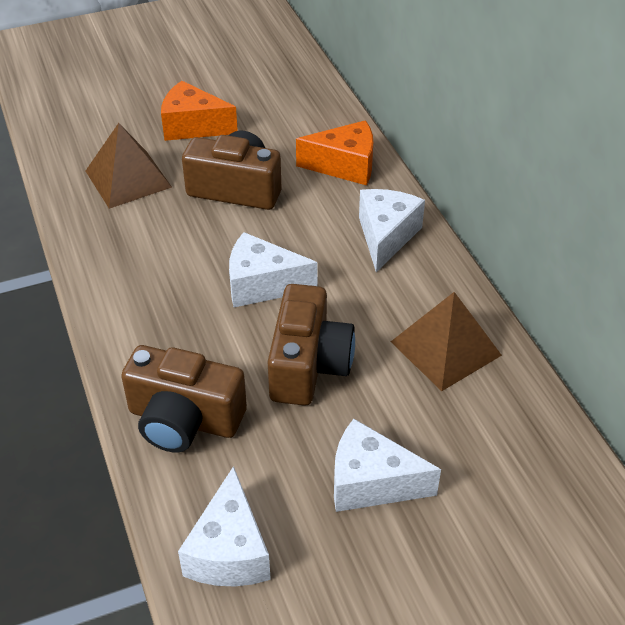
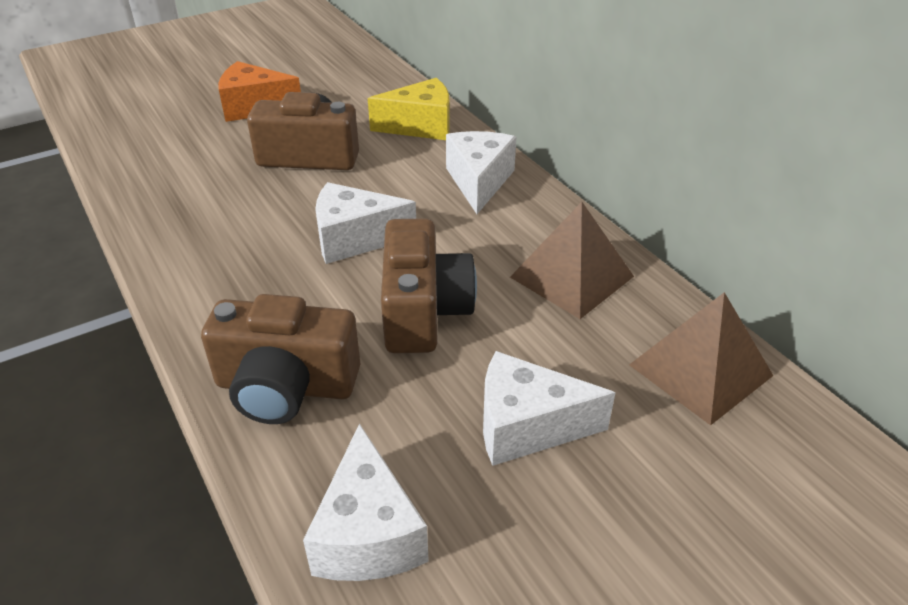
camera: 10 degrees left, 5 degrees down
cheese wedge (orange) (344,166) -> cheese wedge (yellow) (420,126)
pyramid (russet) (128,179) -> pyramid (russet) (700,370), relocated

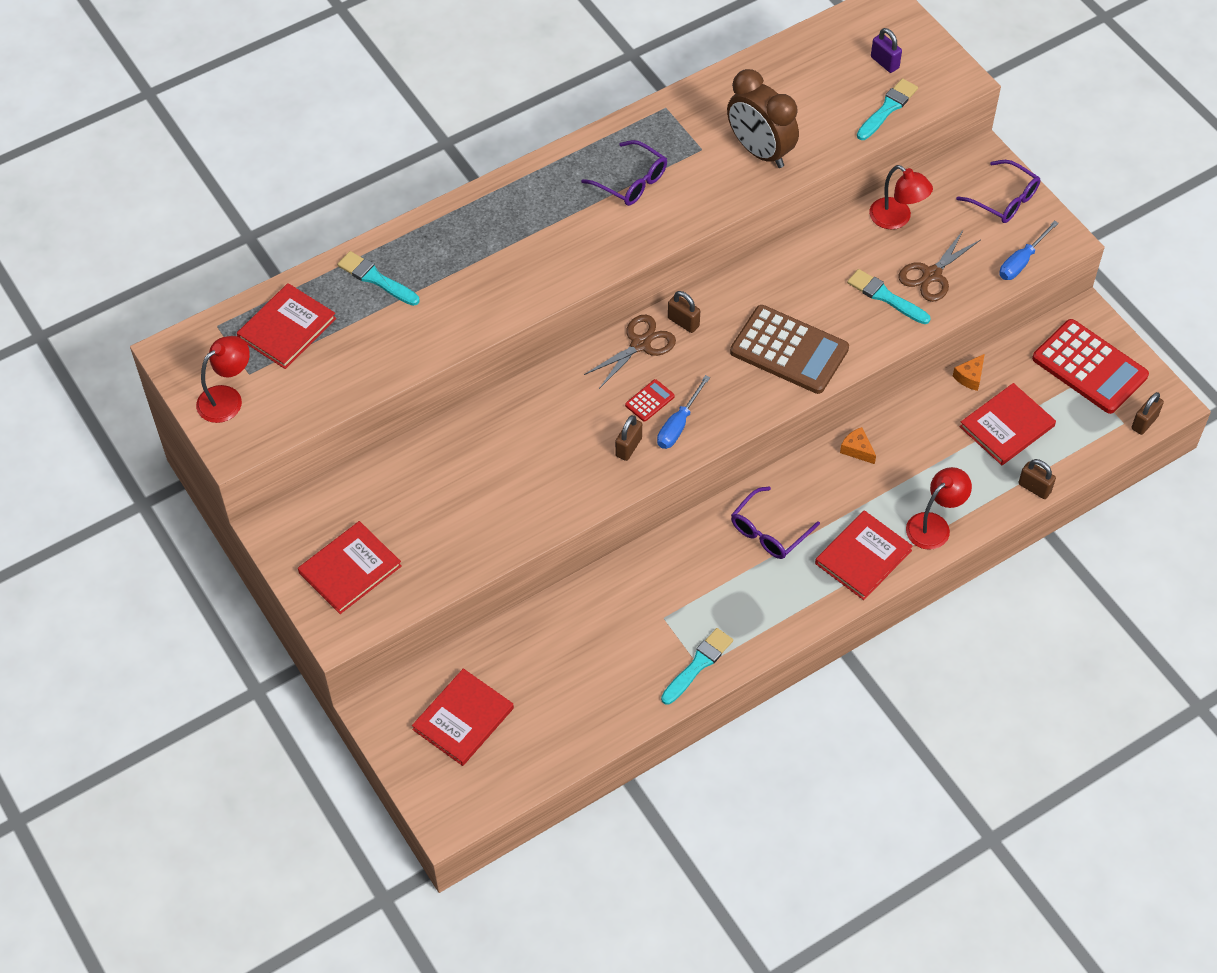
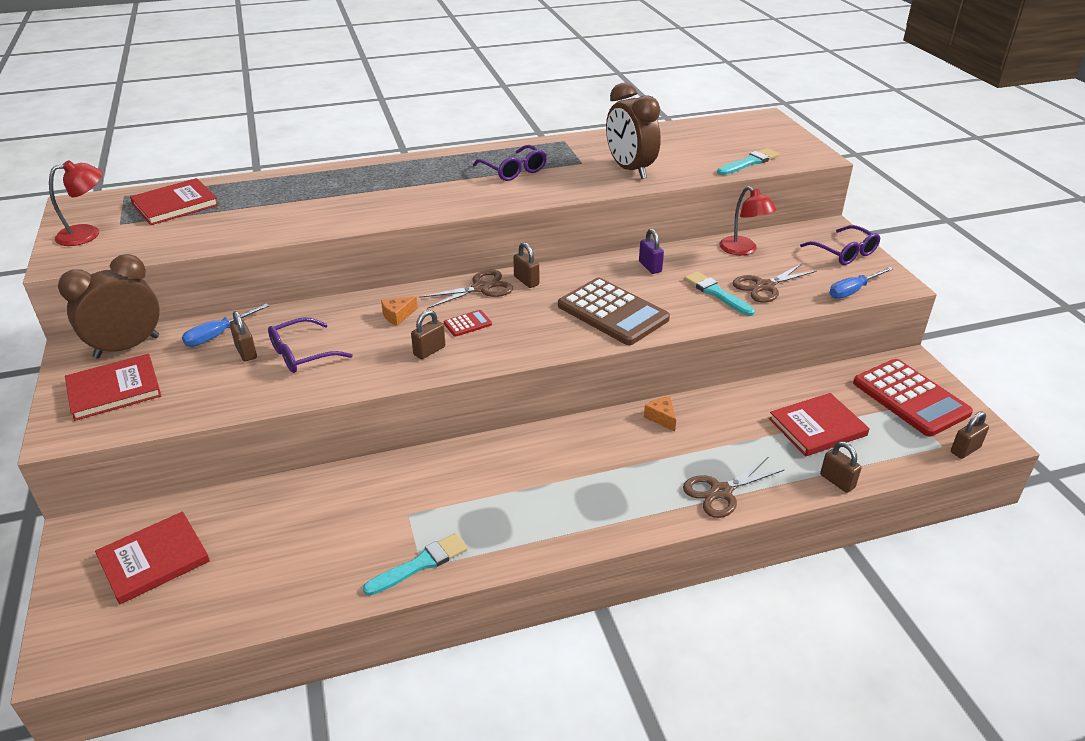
camera: 15 degrees right, 20 degrees down
none -> clock (russet) (127,347)
hand screwdriver (blue) (678,424) -> hand screwdriver (blue) (218,335), relocated
none -> small lock (russet) (246,352)
spectacles (royal purple) (769,531) -> spectacles (royal purple) (302,354), relocated
cheese wedge (orange) (970,377) -> cheese wedge (orange) (398,316), relocated
small lock (royal purple) (884,62) -> small lock (royal purple) (650,267), relocated
desk lamp (red) (934,525) -> shears (russet) (721,492)
paint brush (turquoise) (376,279) -> none
hardcover (red) (863,557) -> none

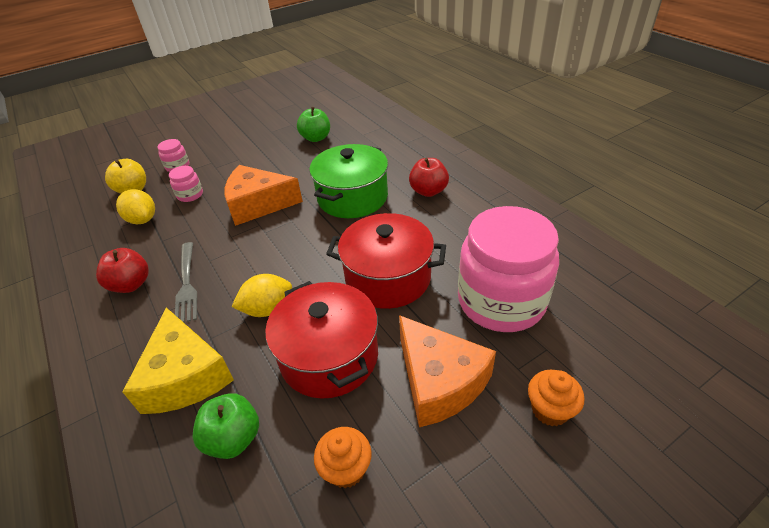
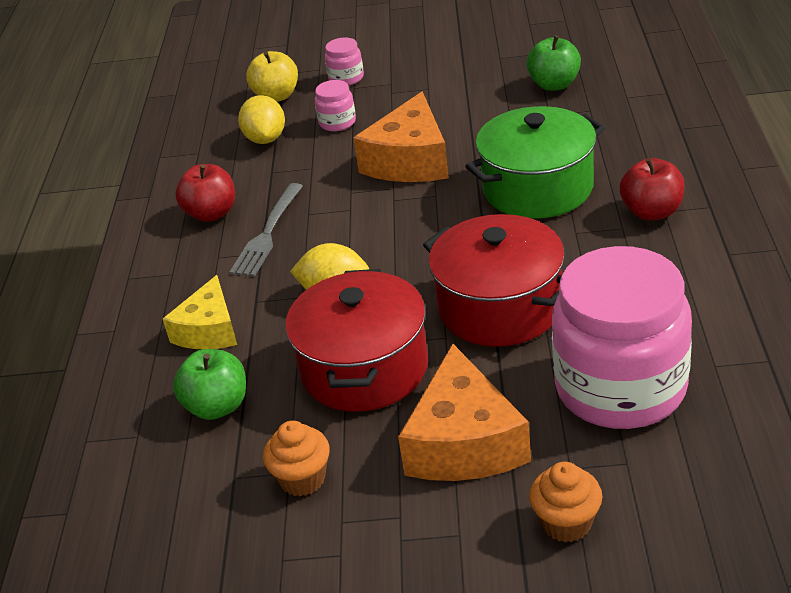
camera: 35 degrees right, 5 degrees down
cheese wedge (yellow) (185,376) -> cheese wedge (yellow) (209,330), x0.65
cheese wedge (orange) (258,204) -> cheese wedge (orange) (410,160), 105 degrees counterclockwise

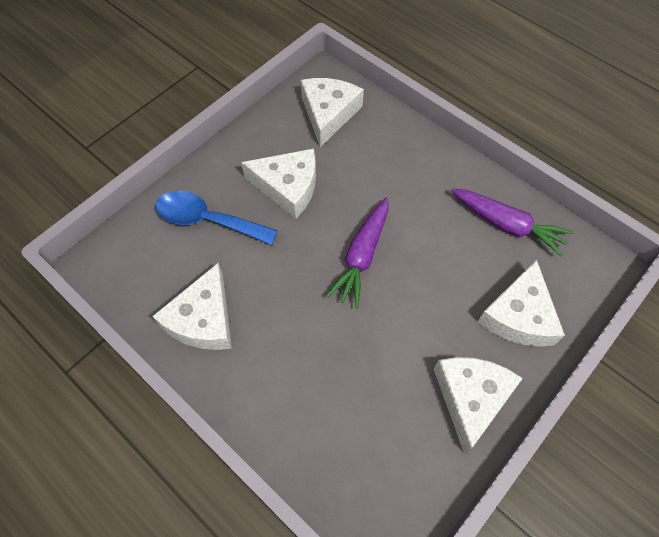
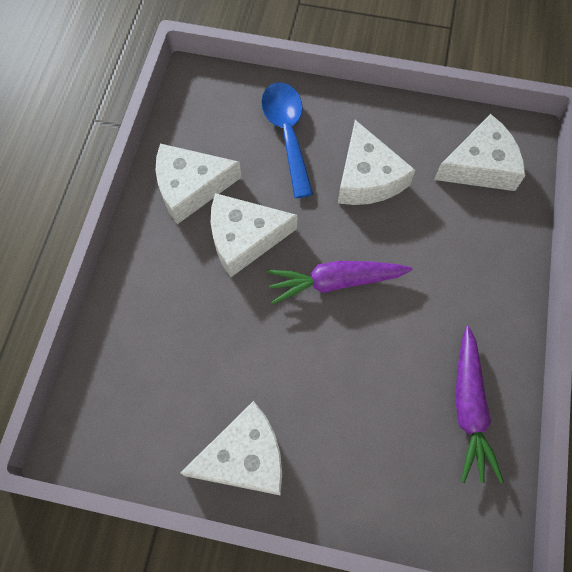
camera: 60 degrees right, 5 degrees up
cheese wedge (white) (518,315) -> cheese wedge (white) (244,238), relocated

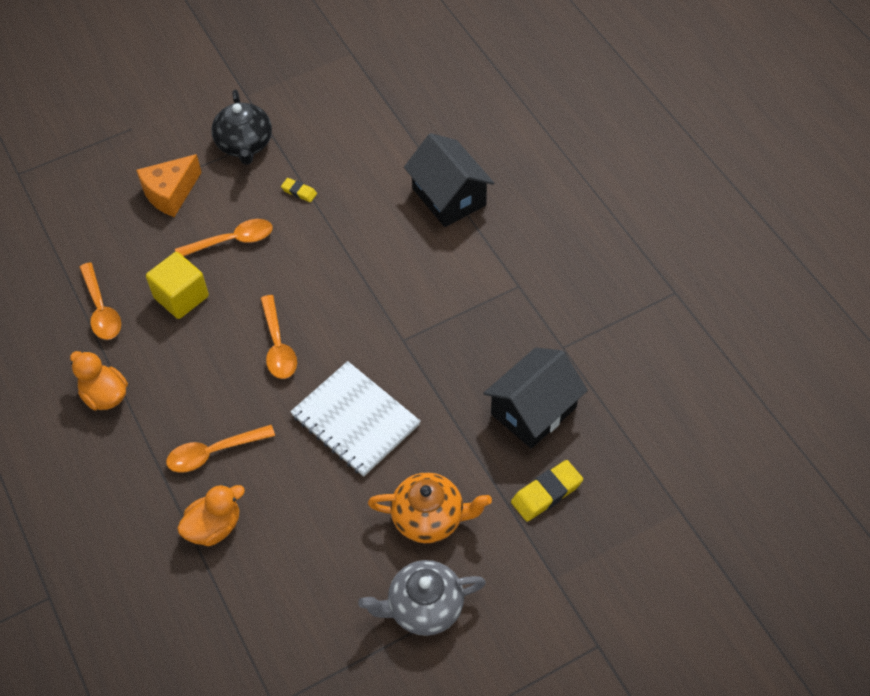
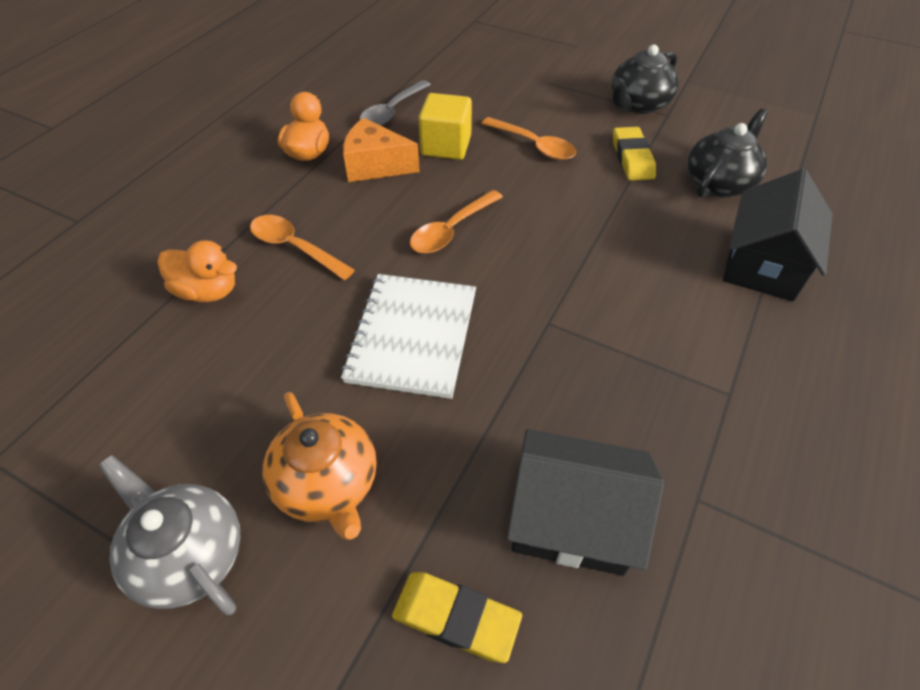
camera: 55 degrees right, 5 degrees down
cheese wedge (orange) (170,193) -> cheese wedge (orange) (375,165), relocated
teaspoon (orange) (101,310) -> teaspoon (ash-grey) (392,111)
pencil eraser (yellow) (299,192) -> pencil eraser (yellow) (632,158), x1.76
none -> teapot (ebony) (719,183)

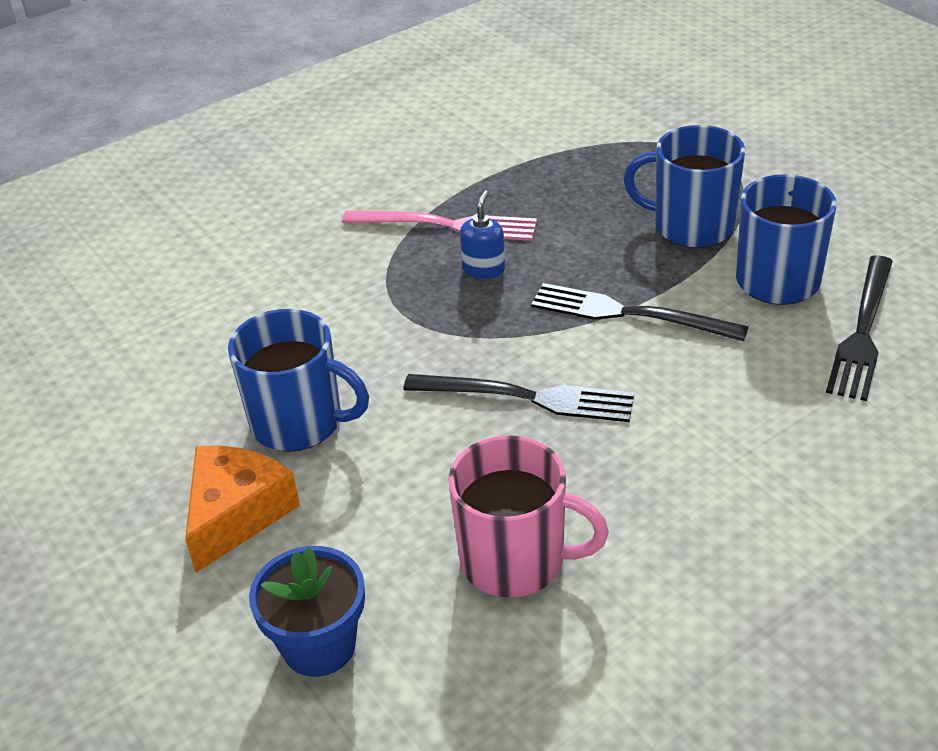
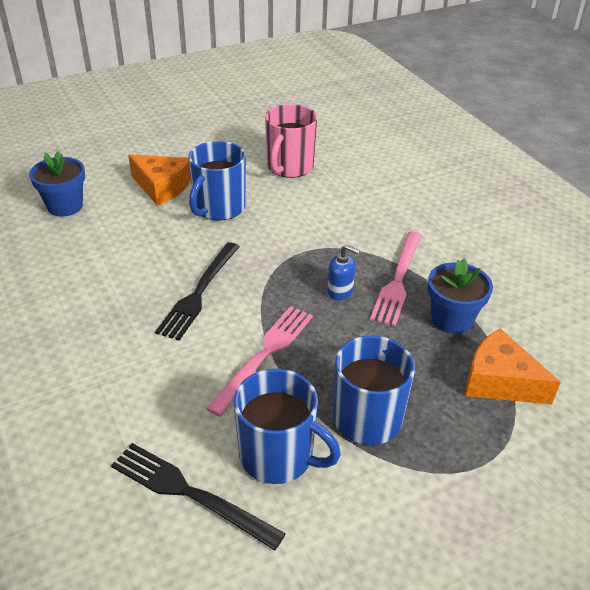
camera: 95 degrees right, 0 degrees up
fork (ebony) (629,314) -> fork (rose-pink) (265,355)
coffee mug (rose-pink) (516,560) -> coffee mug (rose-pink) (289,167), relocated
none -> flower pot (blue) (452,319)
none -> cheese wedge (orange) (499,381)

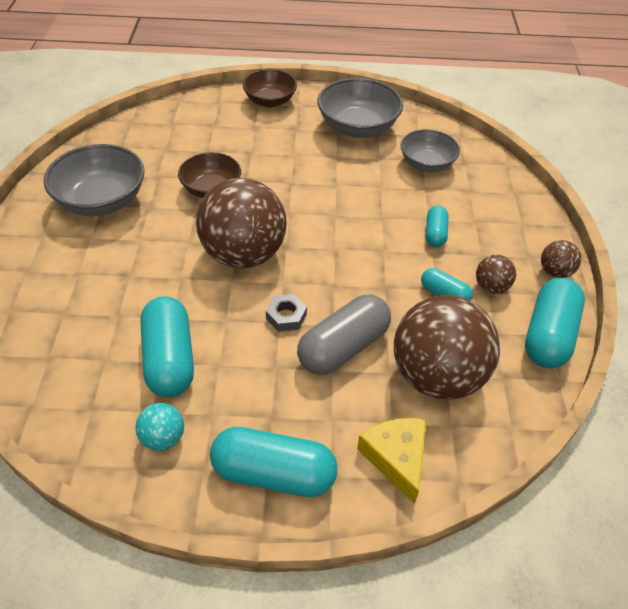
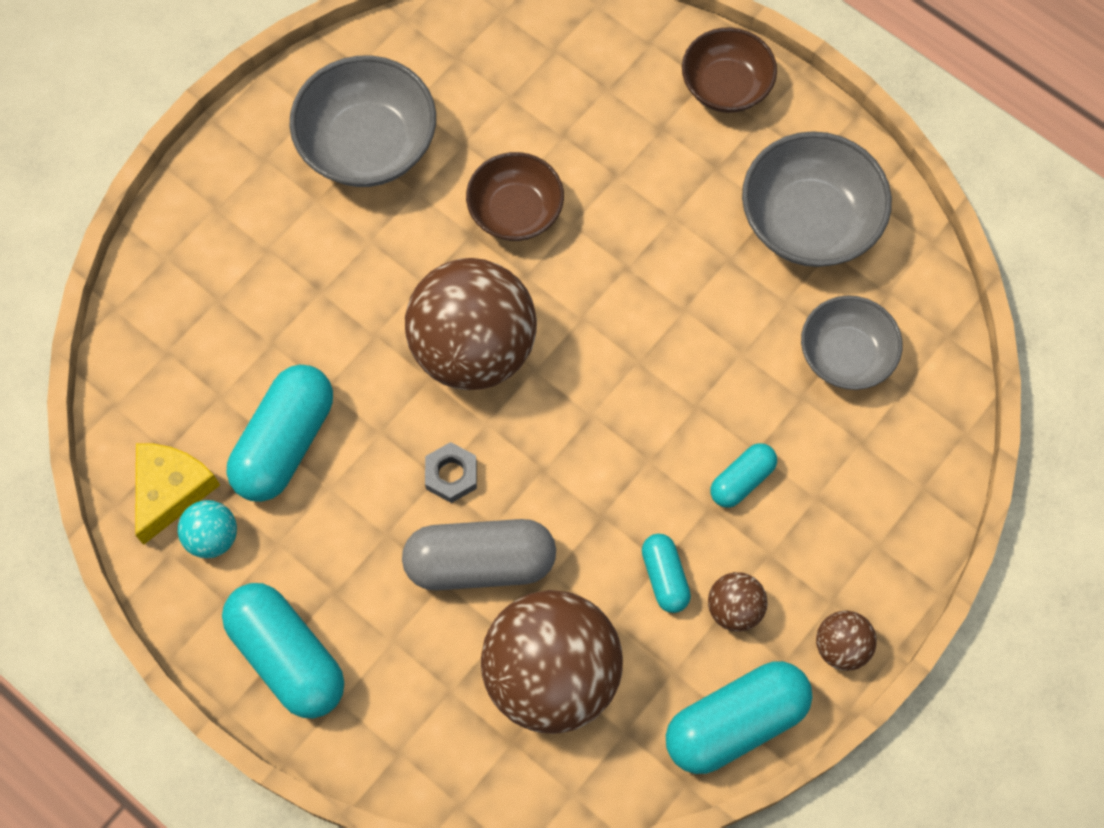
camera: 40 degrees right, 20 degrees up
cheese wedge (yellow) (396,458) -> cheese wedge (yellow) (171,490), relocated

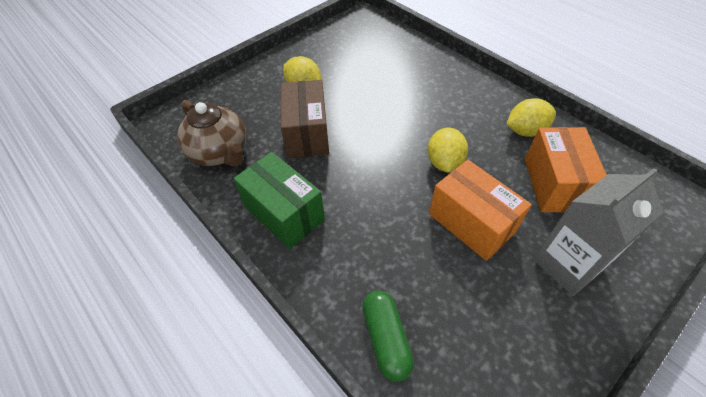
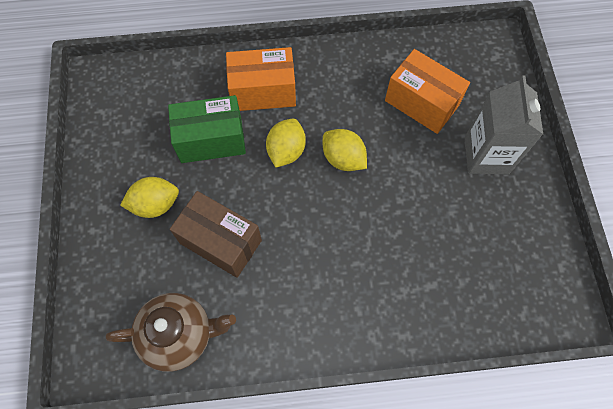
camera: 55 degrees left, 15 degrees up
box (emerald) (284,213) -> box (emerald) (211,140), relocated
box (orange) (471,223) -> box (orange) (263,91), relocated
toy lemon (yellow) (525,131) -> toy lemon (yellow) (286,151), relocated
capsule (emerald) (386,339) -> none

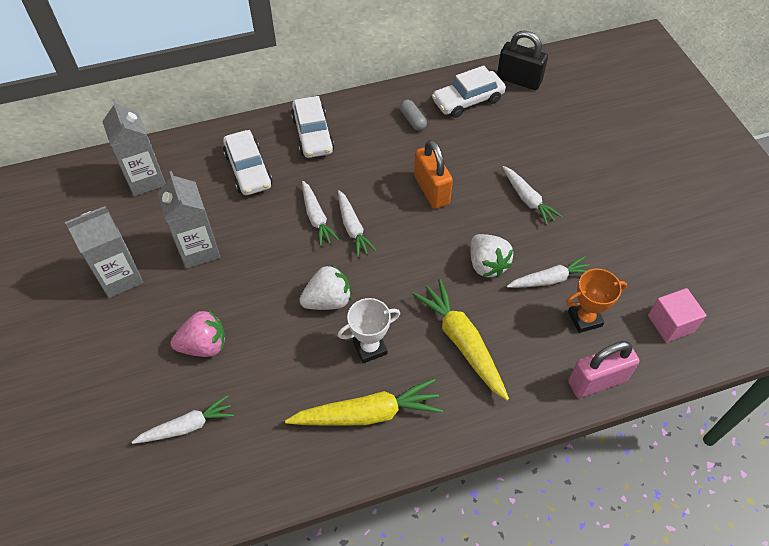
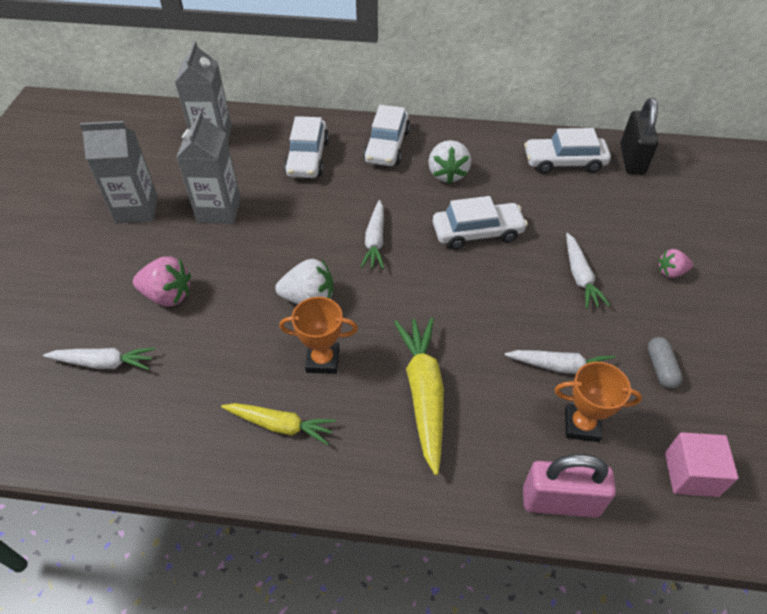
camera: 25 degrees right, 5 degrees down
root vegetable (yellow) (368,414) -> root vegetable (yellow) (280,425), x0.65
trophy (white) (370,348) -> trophy (orange) (322,360)
toy strawberry (white) (487,265) -> toy strawberry (white) (447,174), relocated
small lock (orange) (431,190) -> toy car (white) (477,232)
small lock (ebony) (519,80) -> small lock (ebony) (632,159), 45 degrees clockwise
capsule (ash-grey) (413,120) -> capsule (ash-grey) (660,368), relocated
none -> toy strawberry (rose-pink) (671,272)
root vegetable (white) (316,218) -> none

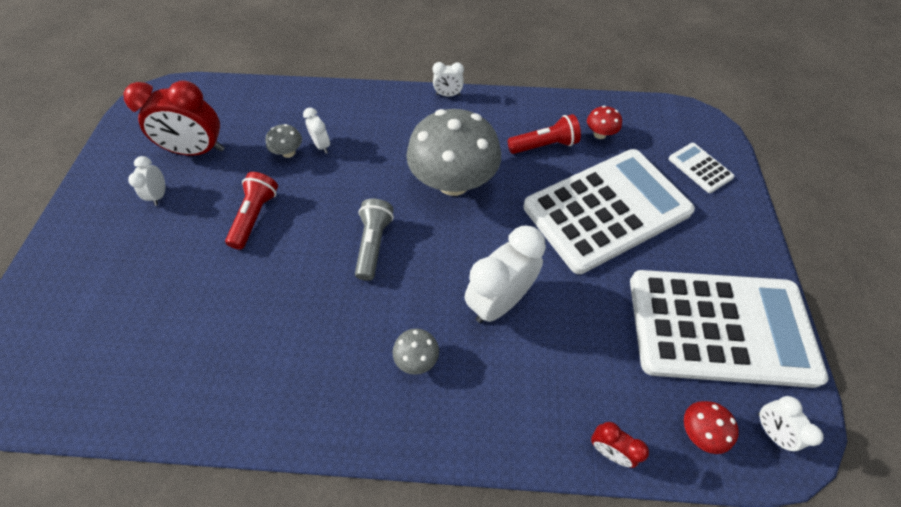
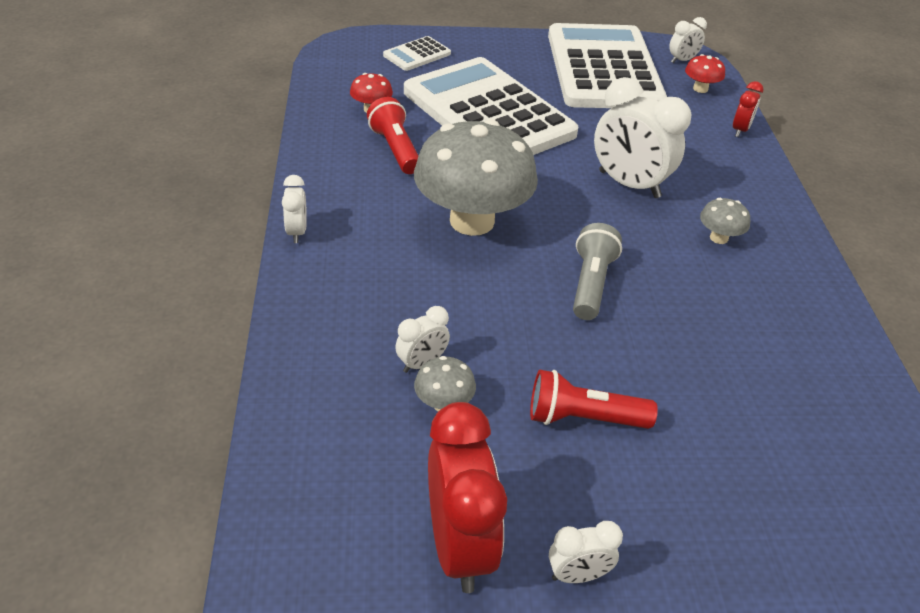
camera: 100 degrees left, 15 degrees down
torch (ash-grey) (374,244) -> torch (ash-grey) (590,284), 105 degrees clockwise

